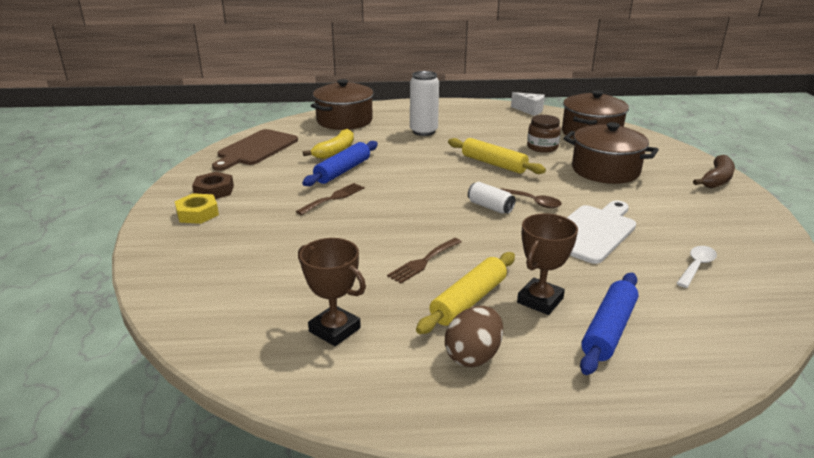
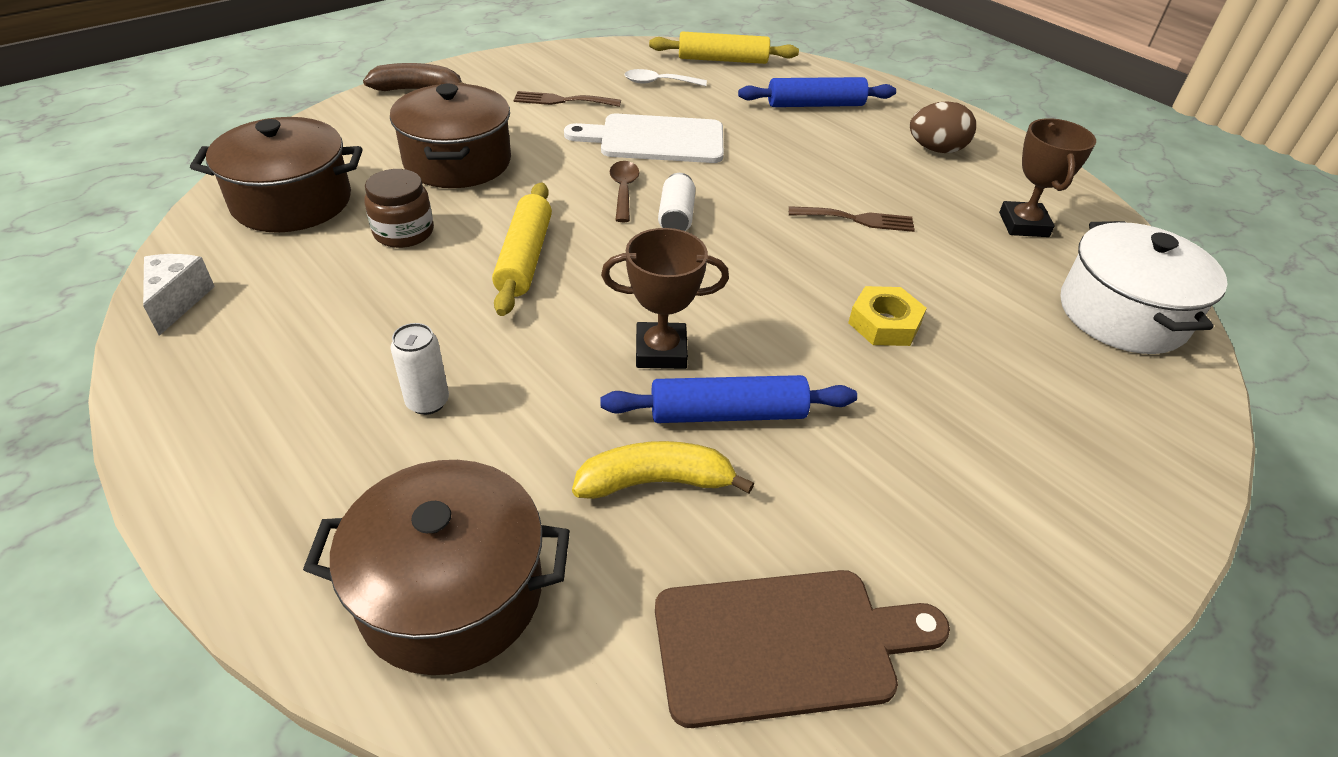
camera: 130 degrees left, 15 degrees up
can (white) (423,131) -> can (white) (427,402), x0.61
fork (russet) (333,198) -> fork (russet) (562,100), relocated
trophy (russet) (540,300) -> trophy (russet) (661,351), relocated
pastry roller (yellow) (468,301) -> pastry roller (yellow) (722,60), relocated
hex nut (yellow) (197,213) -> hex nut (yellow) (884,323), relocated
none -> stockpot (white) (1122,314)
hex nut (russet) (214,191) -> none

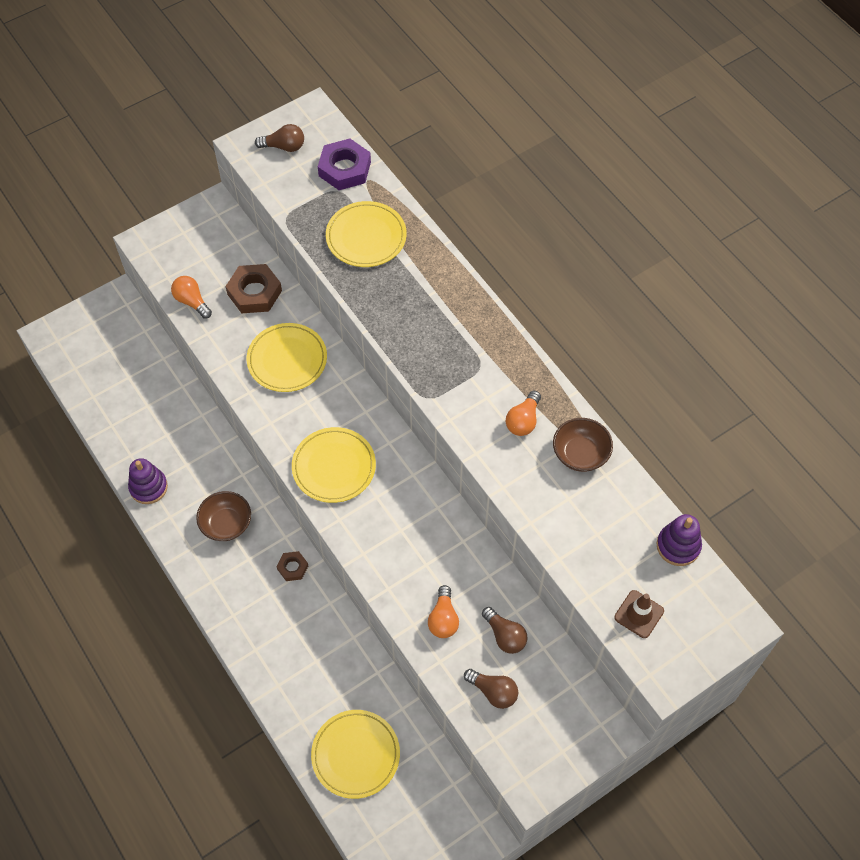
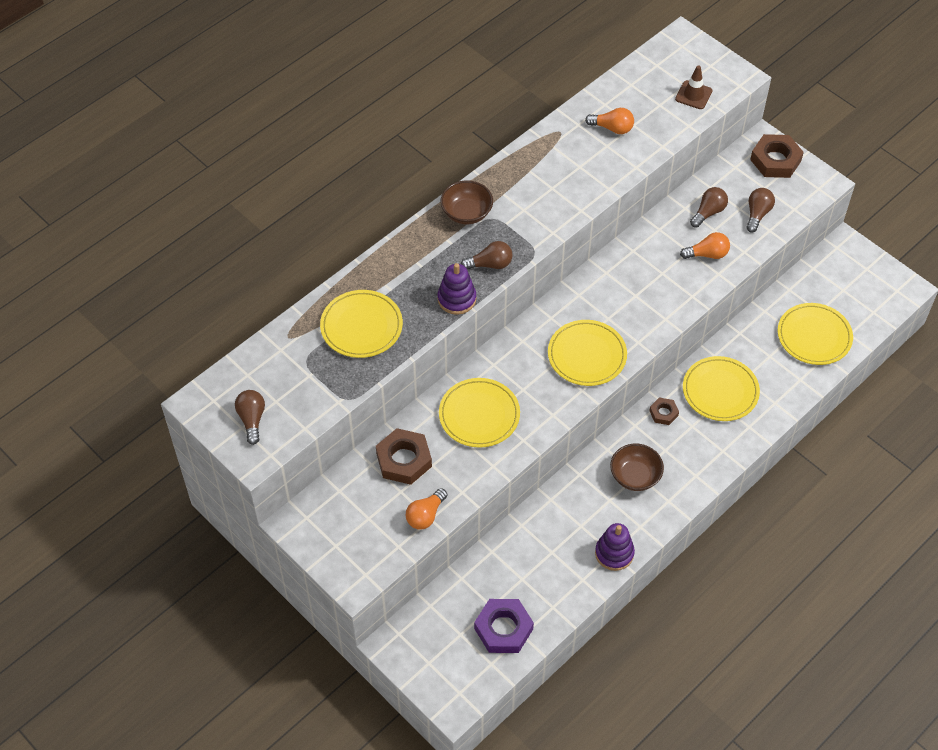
camera: 100 degrees left, 5 degrees down
stacking rings (royal purple) (678,546) -> stacking rings (royal purple) (457,299), relocated
deep dish (russet) (580,454) -> deep dish (russet) (466,213), relocated
none -> lightbulb (russet) (490,264)
hex nut (royal purple) (344,169) -> hex nut (royal purple) (503,629), relocated
lightbulb (orange) (523,421) -> lightbulb (orange) (612,128), relocated
none -> plate (yellow) (720,391)
none -> hex nut (russet) (775,160)

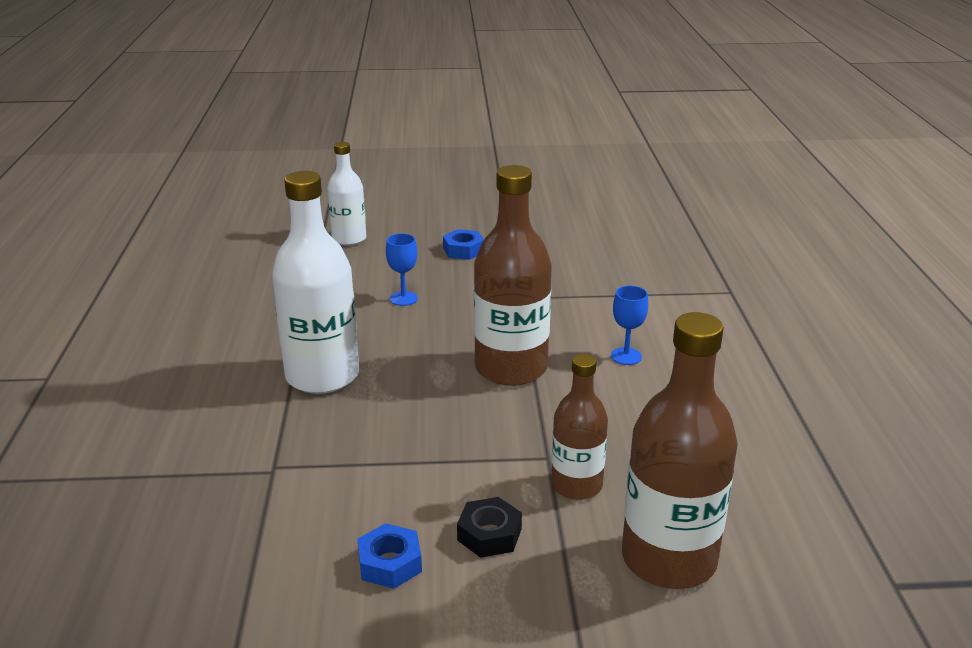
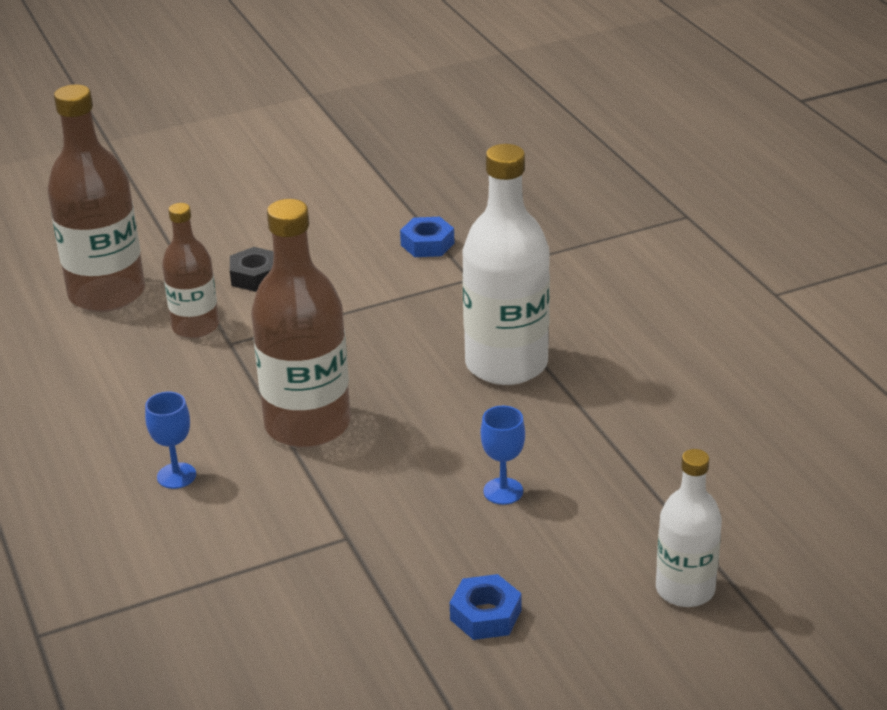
camera: 160 degrees right, 5 degrees up
hex nut (blue) (390,563) -> hex nut (blue) (427,244), relocated

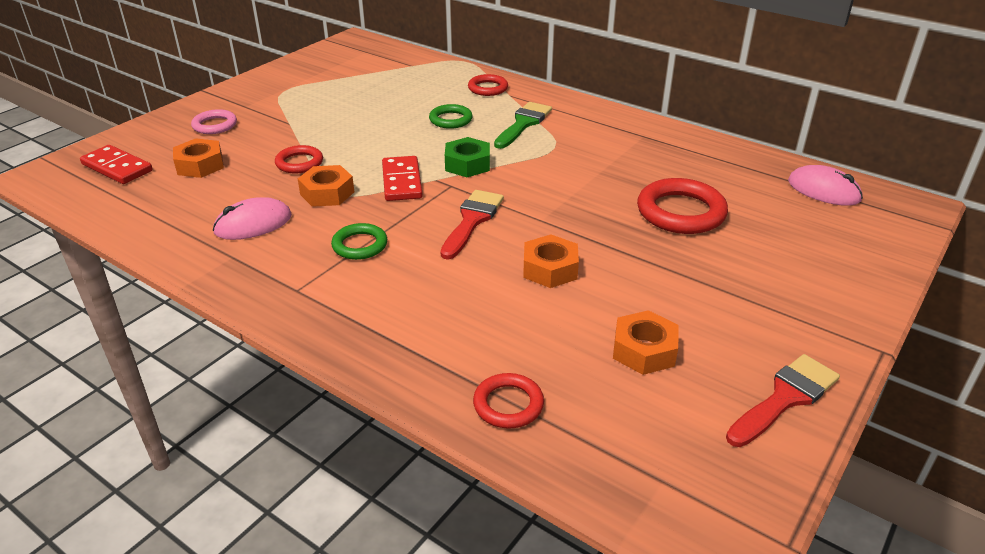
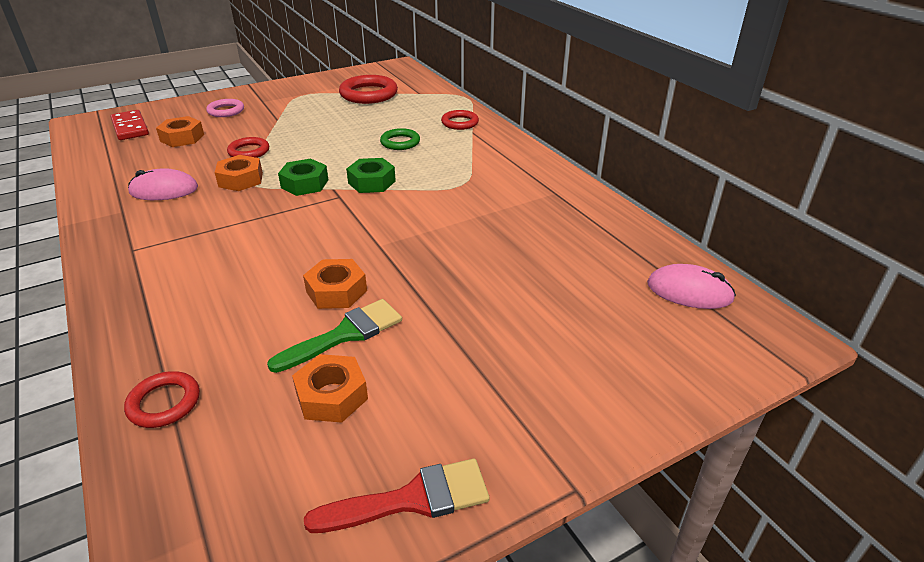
camera: 25 degrees right, 0 degrees up
paint brush (emerald) (523,124) -> paint brush (emerald) (345,334), relocated
domino piece (red) (401,181) -> hex nut (emerald) (305,184)
ring (red) (681,212) -> ring (red) (368,94), relocated
mouse (rose-pink) (824,190) -> mouse (rose-pink) (689,291), 45 degrees counterclockwise
ring (emerald) (360,245) -> none
paint brush (red) (472,220) -> none

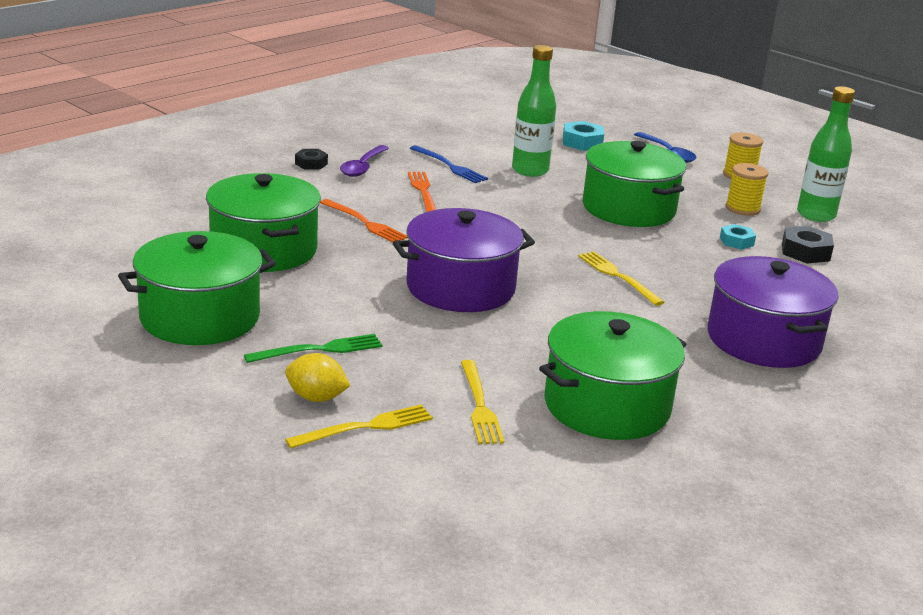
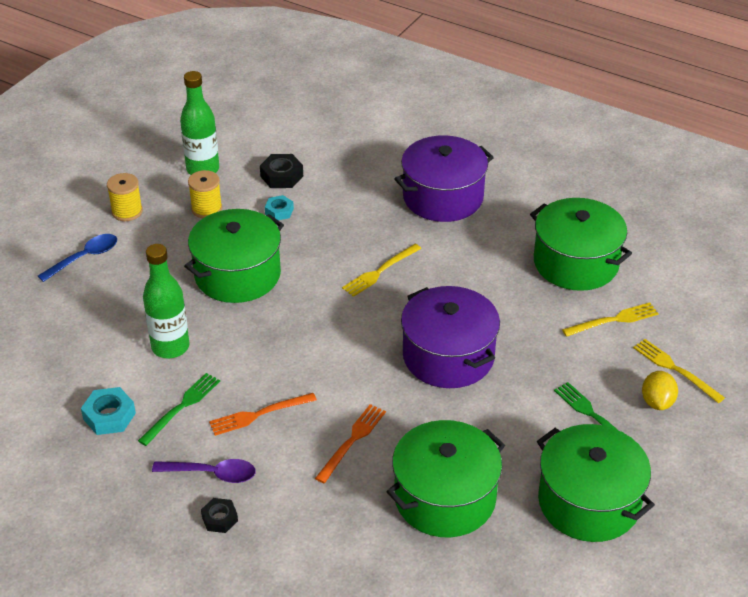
camera: 100 degrees left, 15 degrees up
hex nut (turquoise) (582,142) -> hex nut (turquoise) (109,416), relocated
fork (blue) (449,166) -> fork (emerald) (182,407)

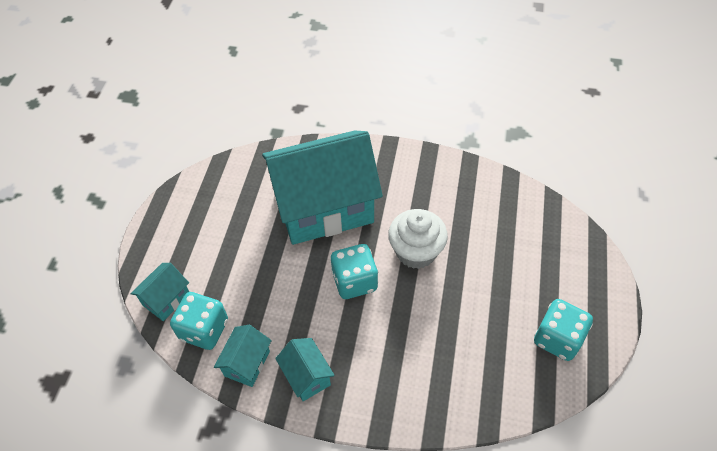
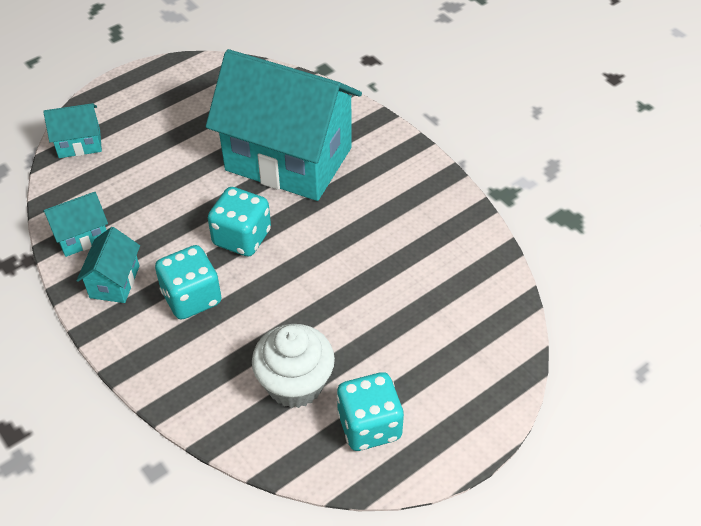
camera: 40 degrees right, 5 degrees down
die (turquoise) (204,330) -> die (turquoise) (192,298), relocated
cupcake (white) (416,251) -> cupcake (white) (295,384), relocated

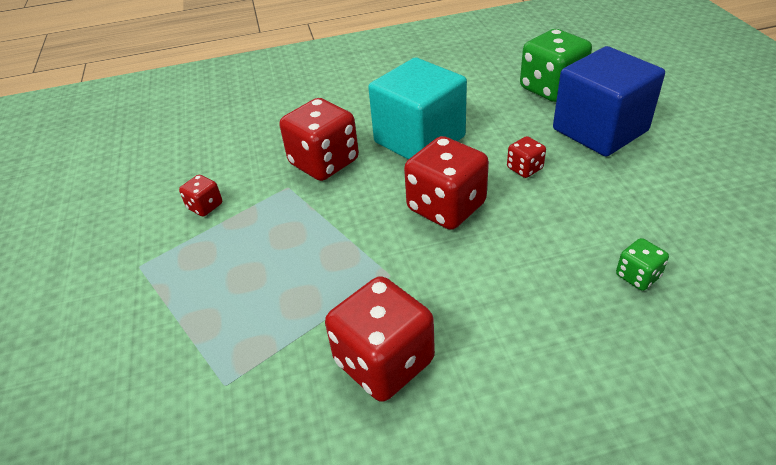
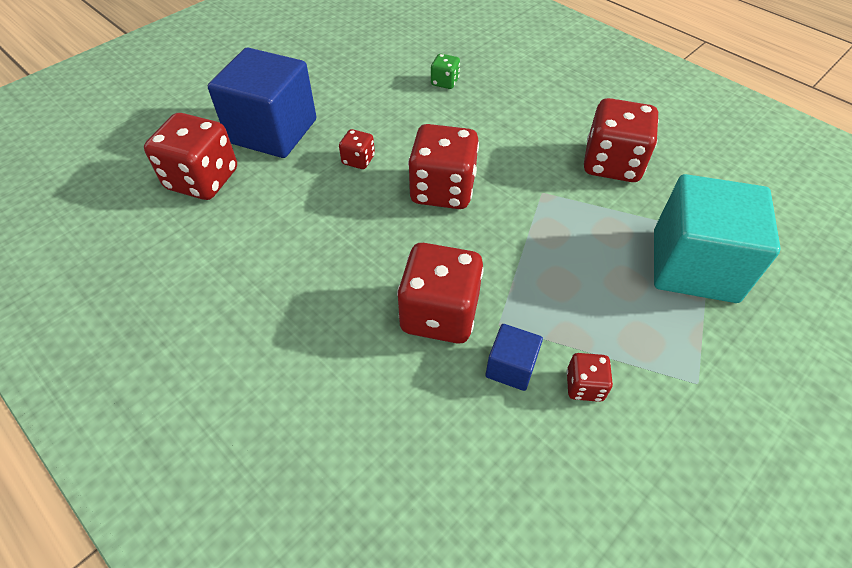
camera: 125 degrees left, 10 degrees up
die (emerald) (551,88) -> die (red) (202,179)
none -> solid cube (blue) (511,367)
solid cube (turquoise) (419,139) -> solid cube (turquoise) (694,265), relocated

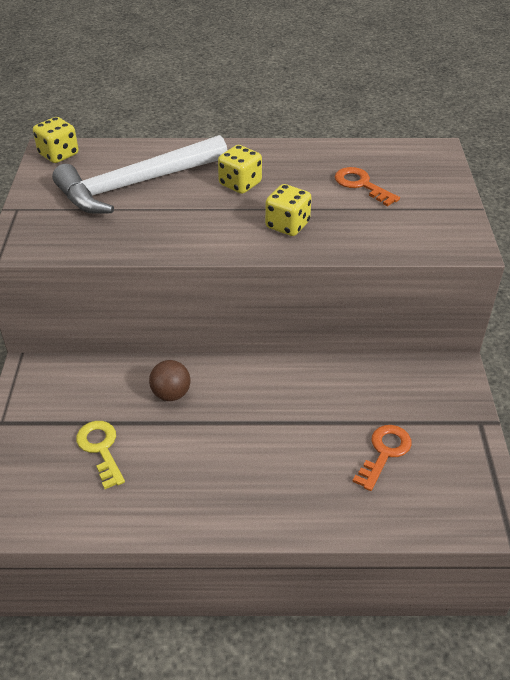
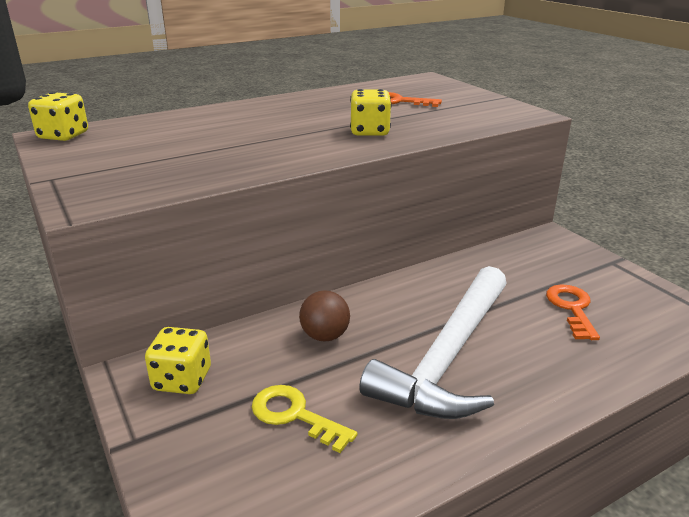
camera: 30 degrees left, 15 degrees down
die (yellow) (240,184) -> die (yellow) (182,380), relocated
claw hammer (white) (135,184) -> claw hammer (white) (447,357), relocated

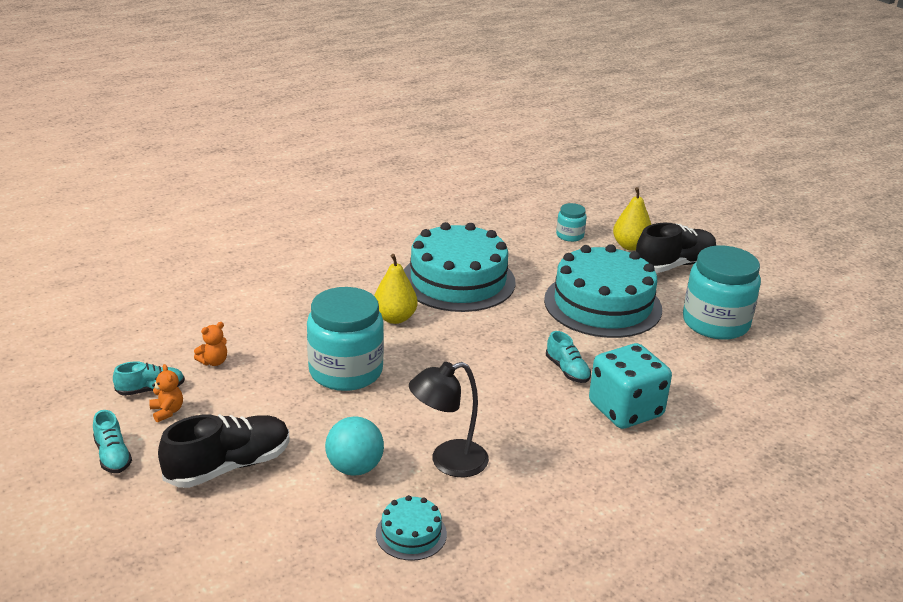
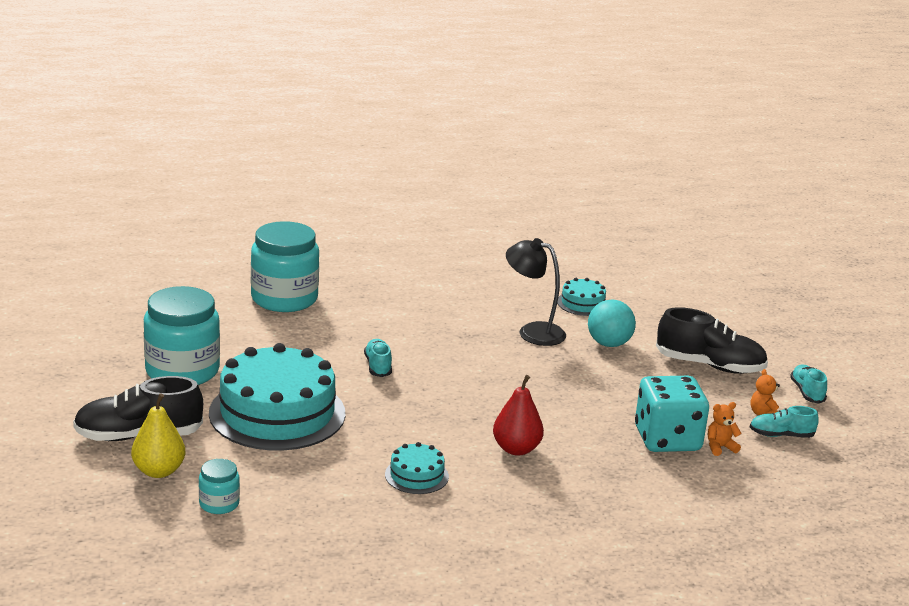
camera: 160 degrees left, 5 degrees down
jam jar (turquoise) (346,371) -> jam jar (turquoise) (284,299), relocated
layer cake (turquoise) (458,280) -> layer cake (turquoise) (416,475), x0.45
pear fruit (yellow) (395,318) -> pear fruit (red) (516,449)
desk lamp (ebony) (448,462) -> desk lamp (ebony) (532,332), 150 degrees counterclockwise
die (turquoise) (625,410) -> die (turquoise) (667,439), relocated
lace-up shoe (ebony) (229,466) -> lace-up shoe (ebony) (710,366), 150 degrees counterclockwise

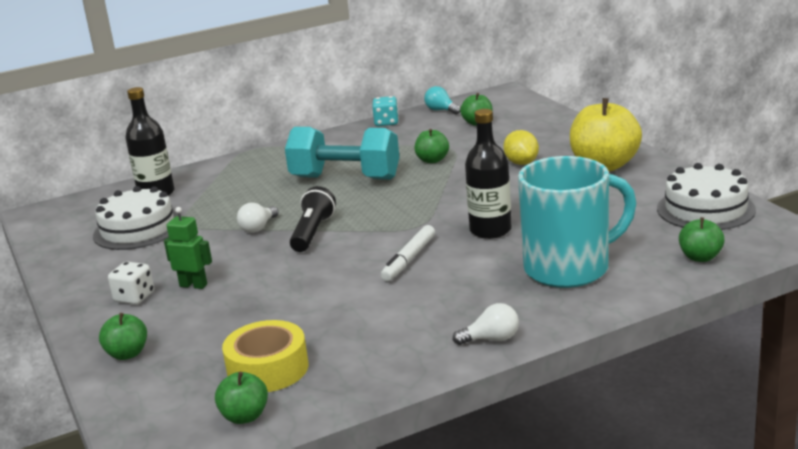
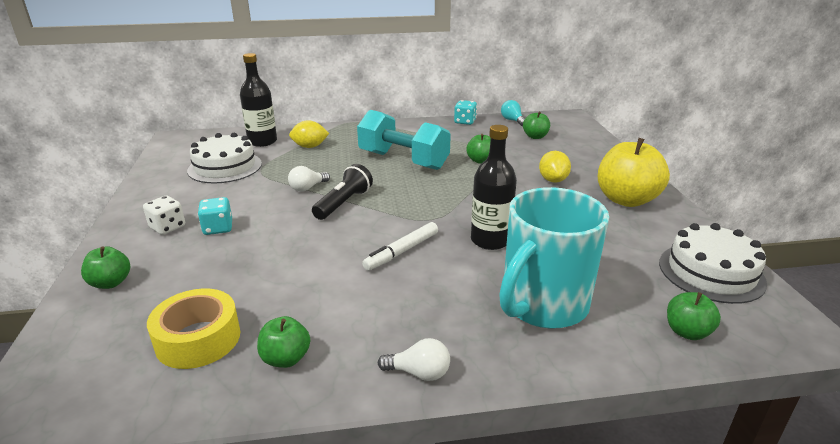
camera: 15 degrees right, 5 degrees up
robot figure (emerald) (193,285) -> die (turquoise) (218,228)
apple fruit (emerald) (245,416) -> apple fruit (emerald) (286,358), relocated
none -> toy lemon (yellow) (310,147)
coffee mug (turquoise) (569,268) -> coffee mug (turquoise) (542,305), 135 degrees clockwise

